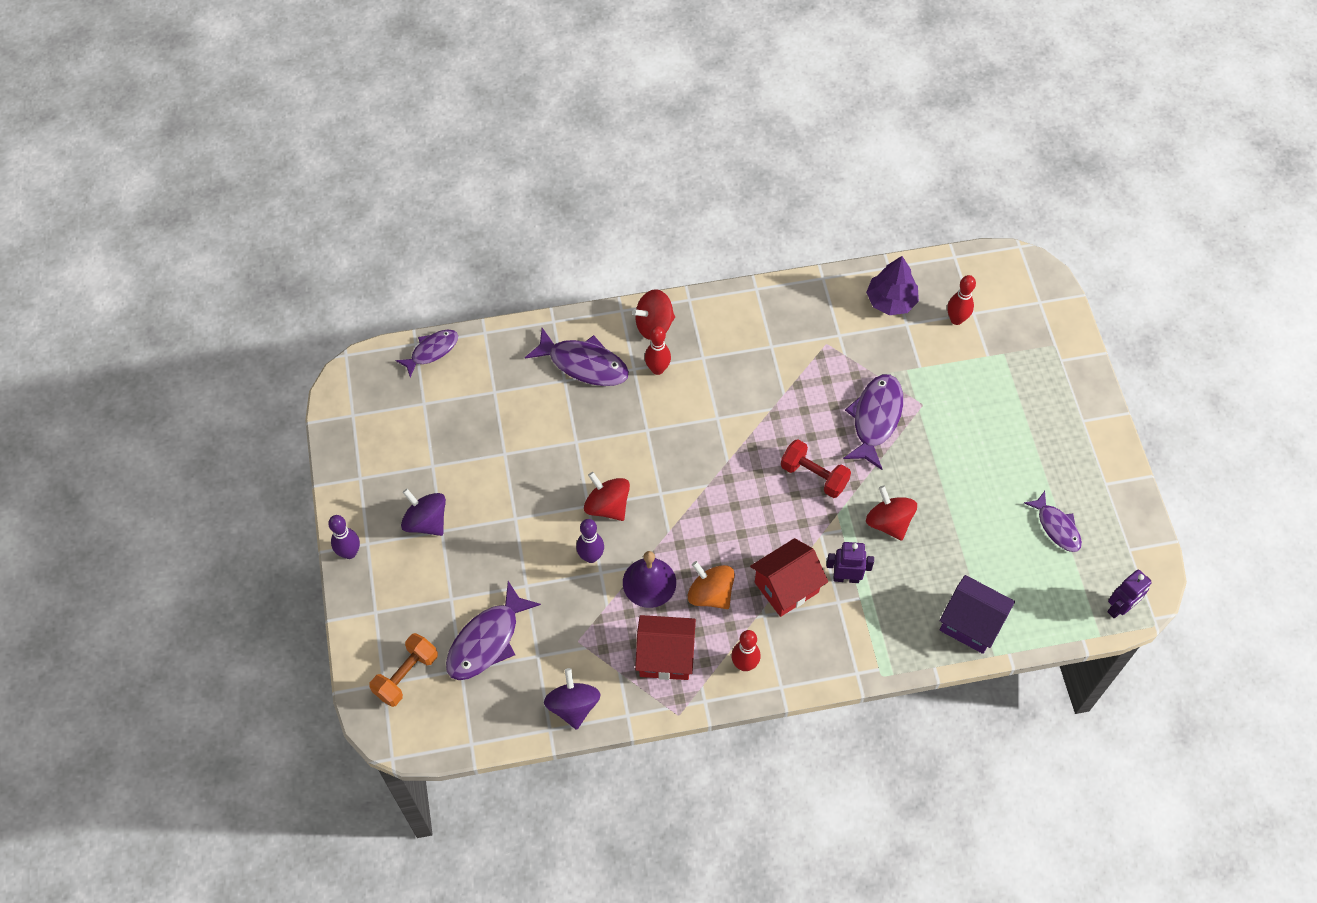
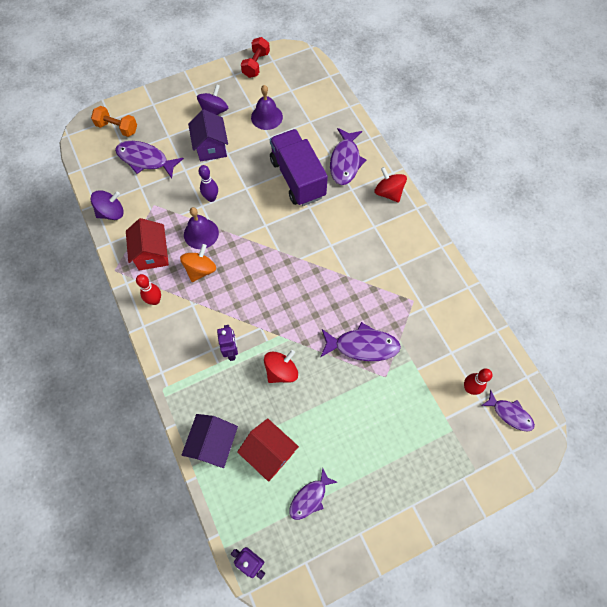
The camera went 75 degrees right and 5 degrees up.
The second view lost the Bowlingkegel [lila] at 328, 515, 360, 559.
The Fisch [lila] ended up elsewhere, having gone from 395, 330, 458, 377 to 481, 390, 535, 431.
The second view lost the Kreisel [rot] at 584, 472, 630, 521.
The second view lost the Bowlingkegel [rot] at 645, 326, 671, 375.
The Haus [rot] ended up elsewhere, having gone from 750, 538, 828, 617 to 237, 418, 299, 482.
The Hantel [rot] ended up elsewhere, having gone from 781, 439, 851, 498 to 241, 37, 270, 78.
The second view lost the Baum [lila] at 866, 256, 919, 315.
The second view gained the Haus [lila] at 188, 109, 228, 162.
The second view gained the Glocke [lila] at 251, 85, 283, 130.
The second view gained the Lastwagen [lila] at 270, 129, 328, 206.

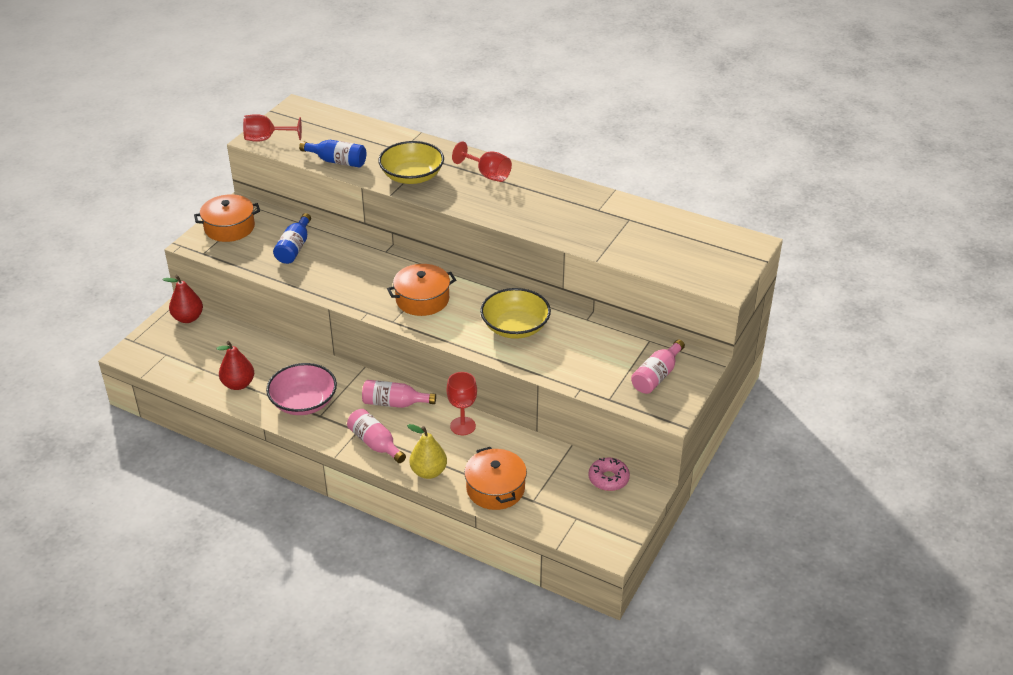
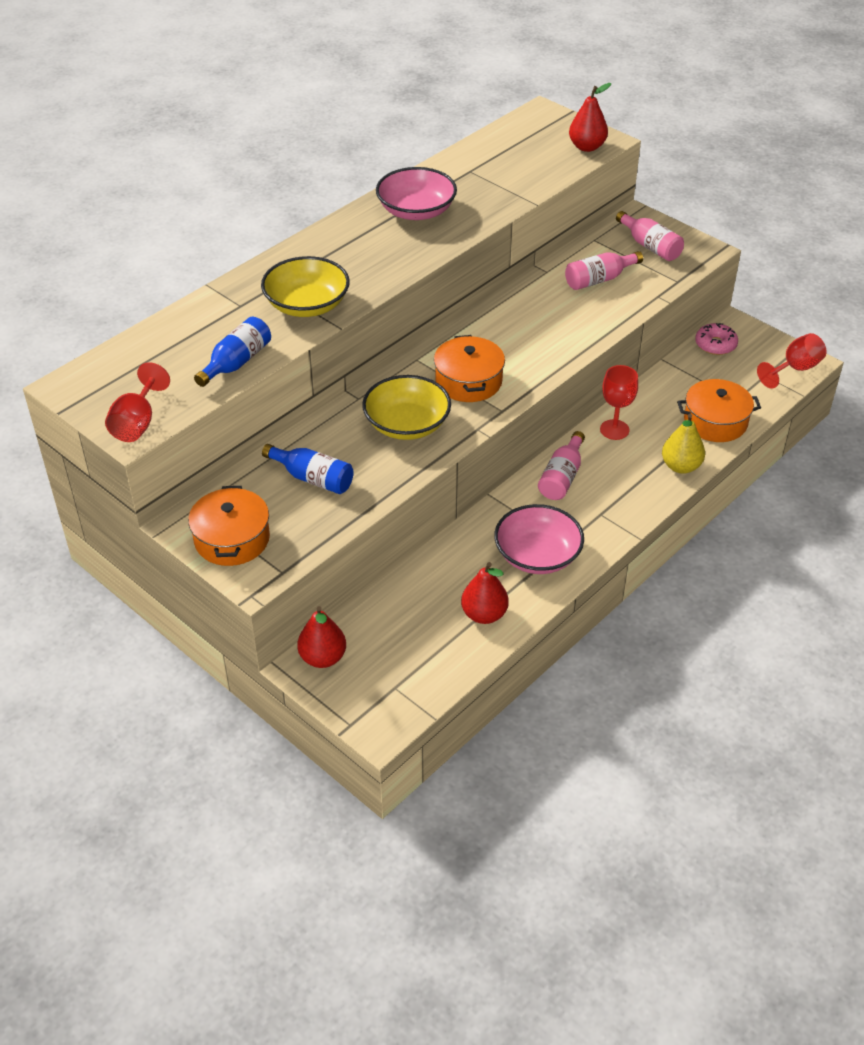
The camera went 75 degrees left and 5 degrees up.
The Flasche [rosa] ended up elsewhere, having gone from 347, 409, 406, 463 to 565, 251, 643, 290.
The Kelch [rot] ended up elsewhere, having gone from 452, 141, 512, 182 to 757, 333, 826, 389.
The Schüssel [gelb] ended up elsewhere, having gone from 480, 288, 551, 339 to 362, 375, 451, 440.
The second view gained the Schüssel [rosa] at 376, 167, 457, 220.
The second view gained the Birne [rot] at 569, 83, 611, 152.

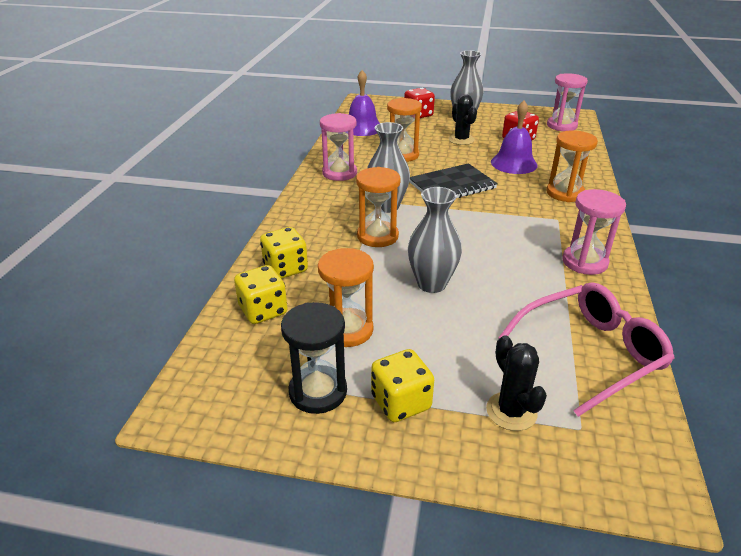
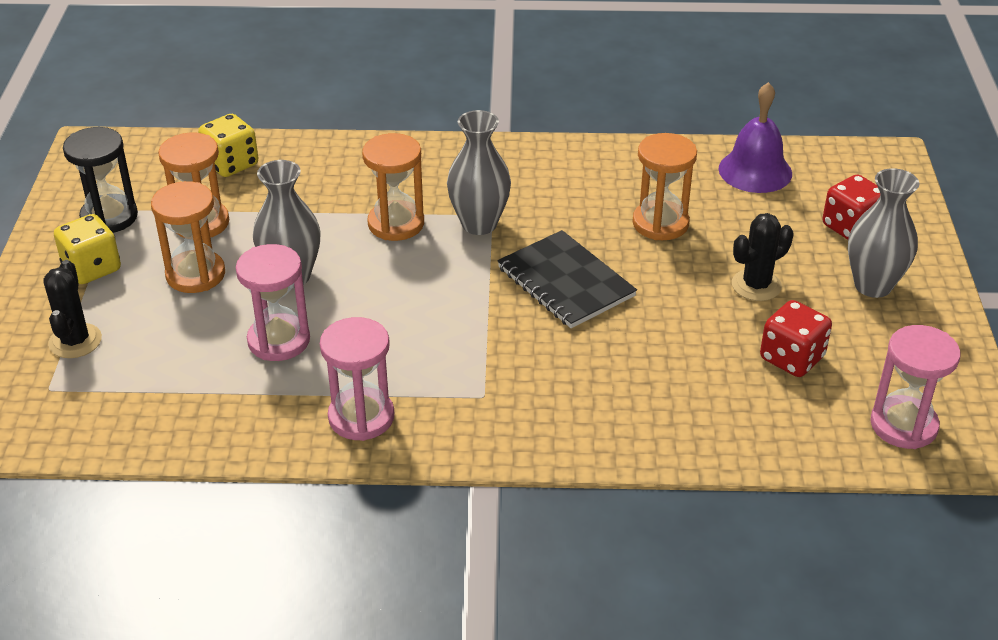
The camera went 80 degrees right and 5 degrees up.
The second view lost the Spielwürfel [gelb] at 260, 227, 308, 279.
The Sanduhr [rosa] ended up elsewhere, having gone from 320, 113, 357, 181 to 236, 244, 310, 361.
The Kaktus [schwarz] at 486, 335, 547, 431 ended up facing another way, 60 degrees counterclockwise from before.
The second view lost the Glocke [lila] at 491, 100, 537, 174.
The second view lost the Brille [rosa] at 498, 282, 675, 417.
The Sanduhr [orange] ended up elsewhere, having gone from 547, 130, 598, 202 to 151, 181, 225, 293.

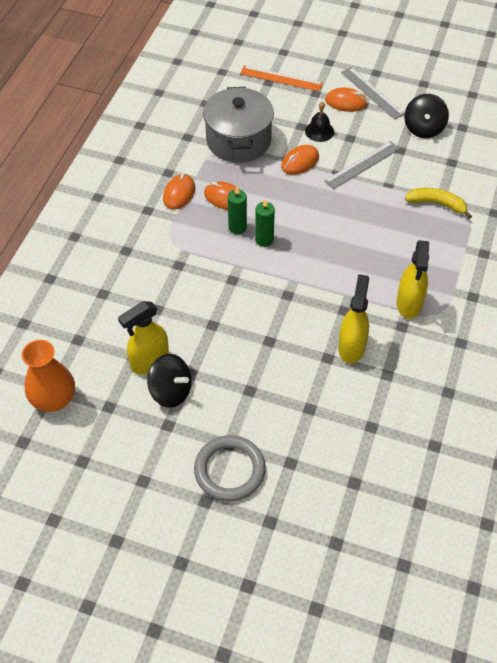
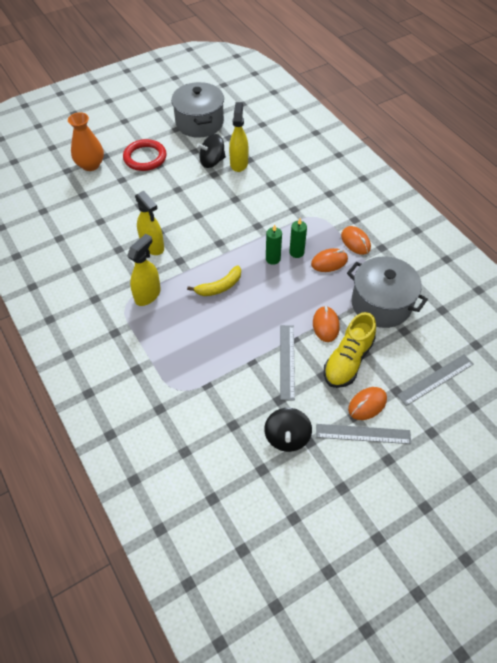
The camera went 130 degrees right and 0 degrees up.
The Vase [orange] ended up elsewhere, having gone from 22, 340, 75, 412 to 68, 112, 104, 171.
What was the Ring [grau] at 194, 435, 266, 502 turned into the Ring [rot] at 123, 139, 167, 171.
What was the Lineal [orange] at 240, 65, 323, 92 turned into the Lineal [grau] at 397, 354, 474, 406.
Where the Glocke [schwarz] stood at 305, 101, 334, 142, the Schuh [gelb] came to stand at 324, 312, 376, 388.
The Sprühflasche [gelb] at 397, 240, 429, 319 ended up facing another way, 75 degrees clockwise from before.
The Kreisel [schwarz] at 404, 94, 449, 138 ended up facing another way, 135 degrees counterclockwise from before.
The Banane [gelb] ended up elsewhere, having gone from 405, 188, 472, 219 to 187, 266, 241, 296.
The second view gained the Kochtopf [grau] at 171, 82, 224, 138.

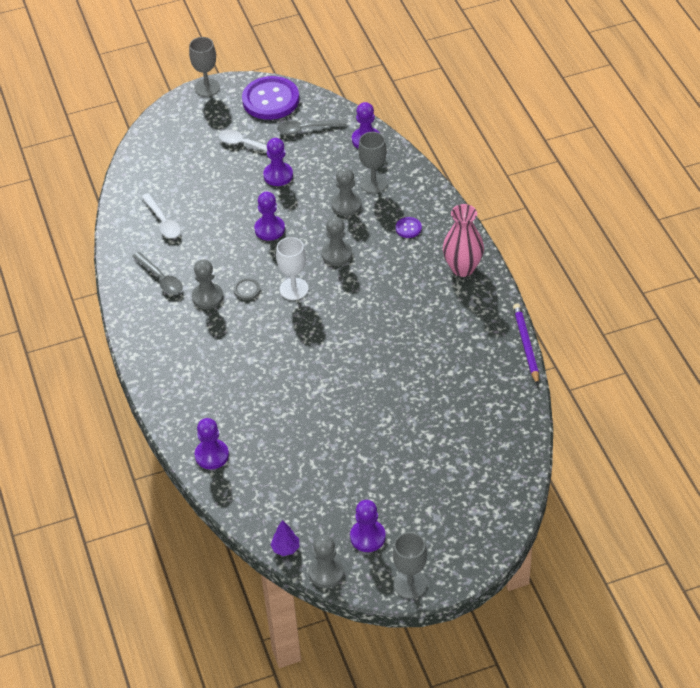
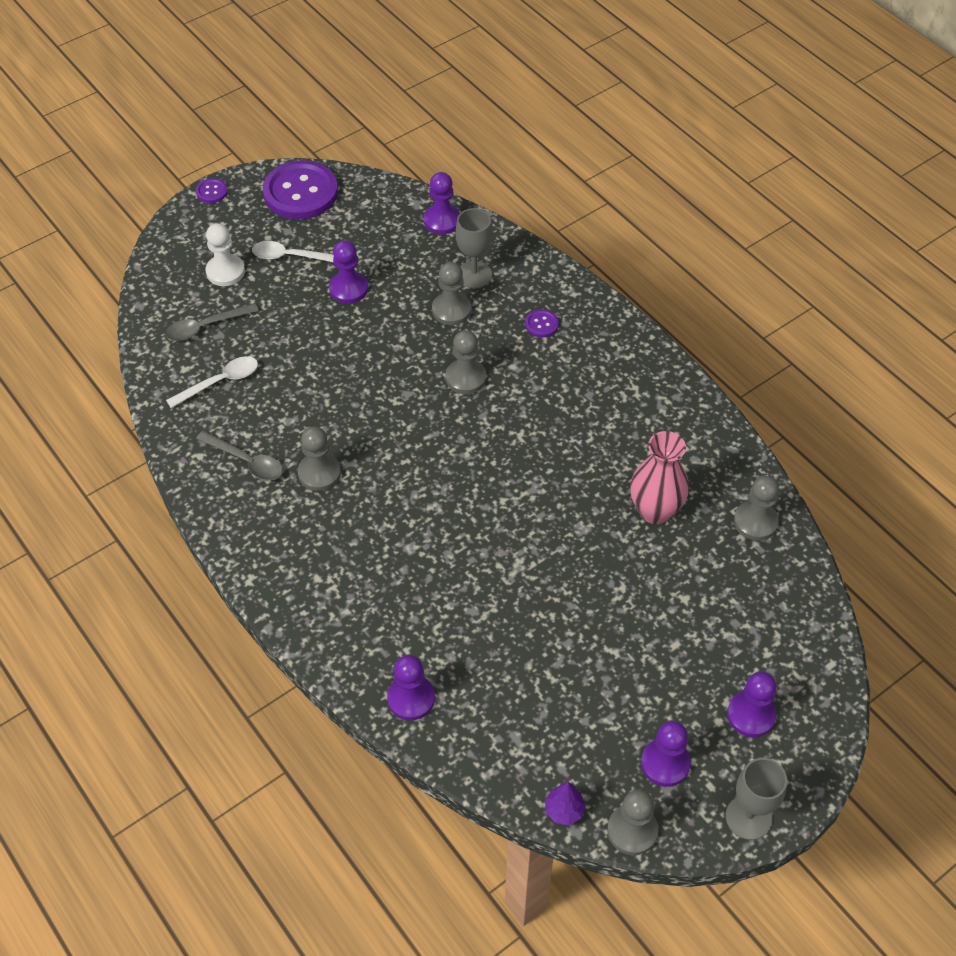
The camera went 20 degrees left and 5 degrees up.
The Löffel [weiß] at 142, 193, 181, 238 ended up facing another way, 75 degrees counterclockwise from before.
Where the Kelch [grau] stood at 189, 37, 220, 97, the Knopf [lila] came to stand at 196, 178, 228, 203.
The second view lost the Knopf [grau] at 234, 278, 260, 300.
The Bauer [lila] ended up elsewhere, having gone from 254, 192, 285, 241 to 727, 672, 776, 737.
The second view lost the Kelch [weiß] at 276, 237, 309, 300.
The Löffel [grau] ended up elsewhere, having gone from 277, 119, 347, 134 to 165, 303, 259, 341.
The Vase [rosa] ended up elsewhere, having gone from 443, 204, 484, 277 to 630, 431, 689, 524.
The second view lost the Bleistift [lila] at 513, 303, 539, 385.
The second view gained the Bauer [weiß] at 205, 223, 245, 286.
The second view gained the Bauer [grau] at 734, 476, 779, 541.

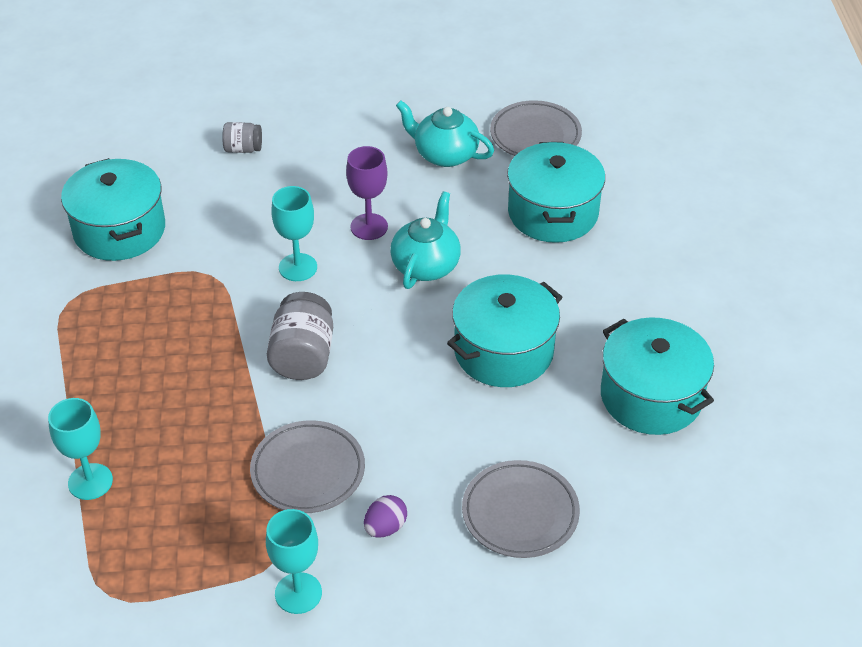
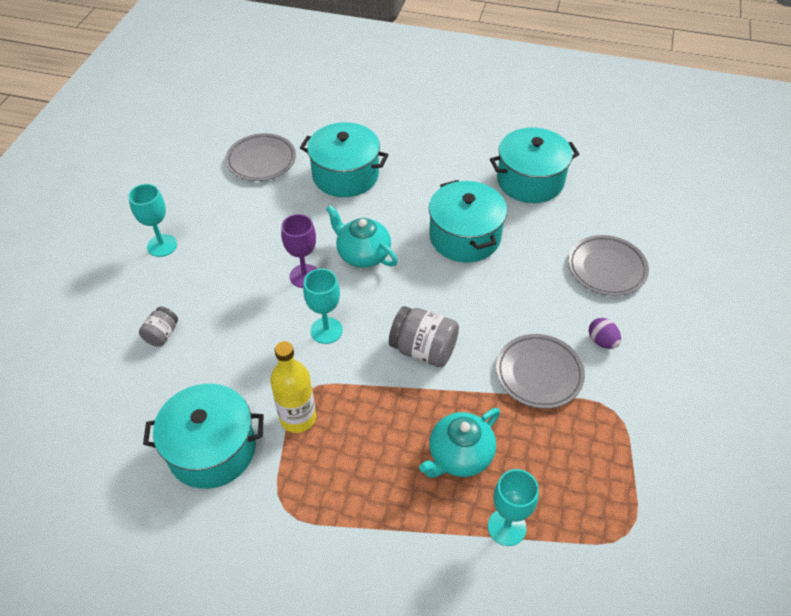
The camera went 70 degrees left and 5 degrees up.
The Kelch [türkis] ended up elsewhere, having gone from 266, 509, 322, 614 to 128, 184, 177, 257.
The Teekanne [türkis] ended up elsewhere, having gone from 396, 101, 494, 167 to 419, 408, 500, 478.
The second view gained the Flasche [gelb] at 270, 341, 316, 433.

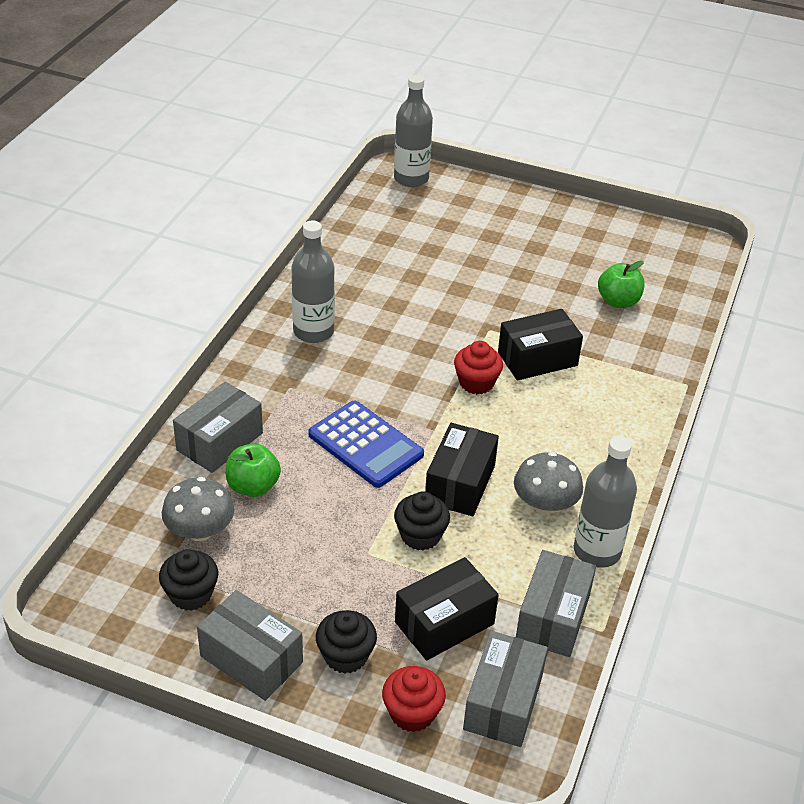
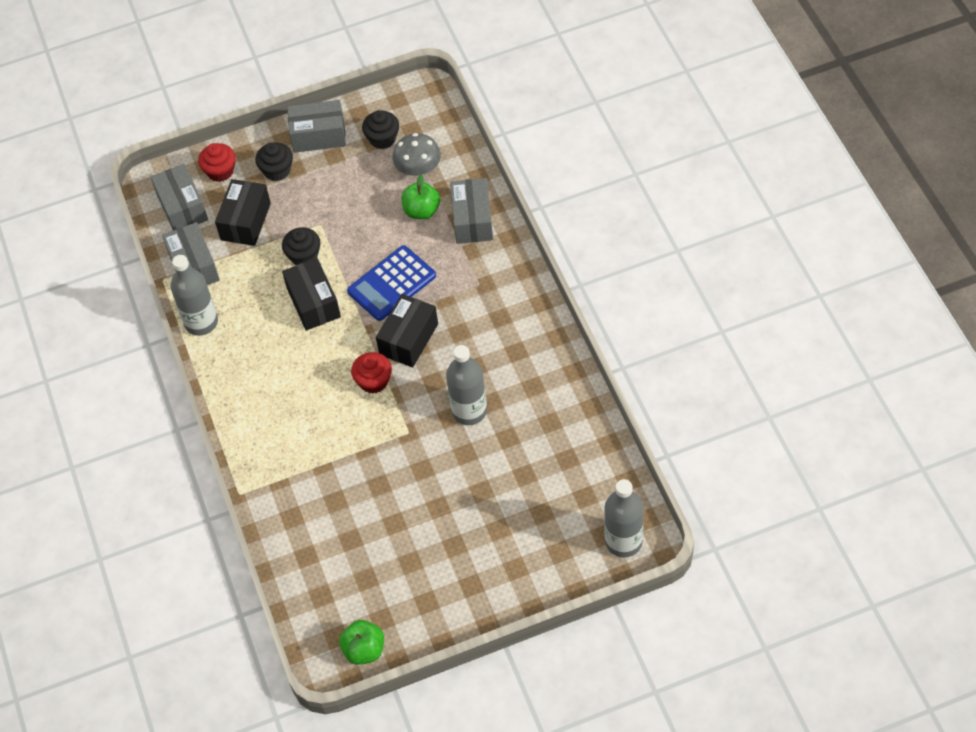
The camera went 145 degrees right and 15 degrees up.
The Flasche [grau] ended up elsewhere, having gone from 291, 220, 335, 343 to 446, 345, 487, 425.
The Taschenrechner [blau] at 308, 401, 424, 488 ended up facing another way, 45 degrees counterclockwise from before.
The Schachtel [schwarz] ended up elsewhere, having gone from 498, 309, 583, 380 to 376, 294, 438, 368.
The second view lost the Pilz [grau] at 514, 452, 583, 514.
The Apfel [grün] ended up elsewhere, having gone from 598, 260, 645, 308 to 339, 620, 384, 665.

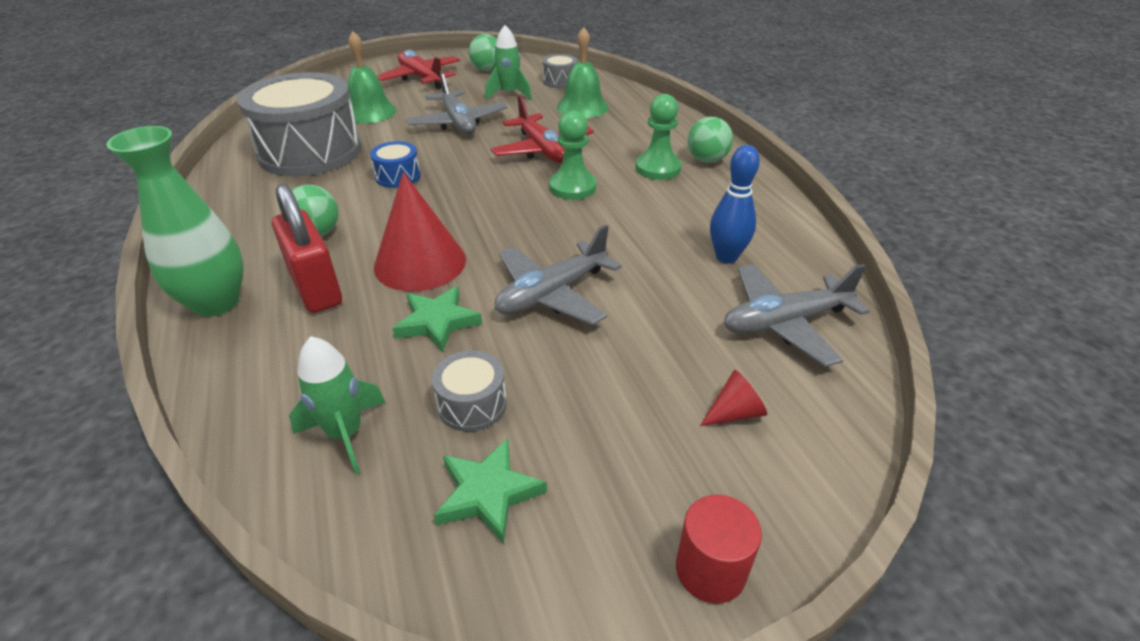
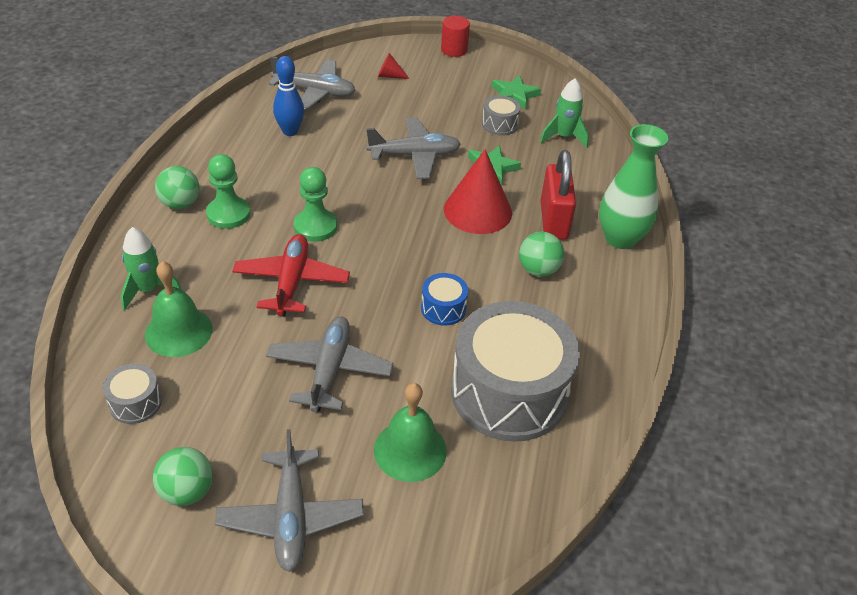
The camera went 150 degrees left and 5 degrees up.
What was the Flugzeug [rot] at 377, 50, 460, 89 turned into the Flugzeug [grau] at 215, 429, 364, 572.
The Rakete [grün] ended up elsewhere, having gone from 485, 25, 532, 100 to 121, 227, 181, 311.

